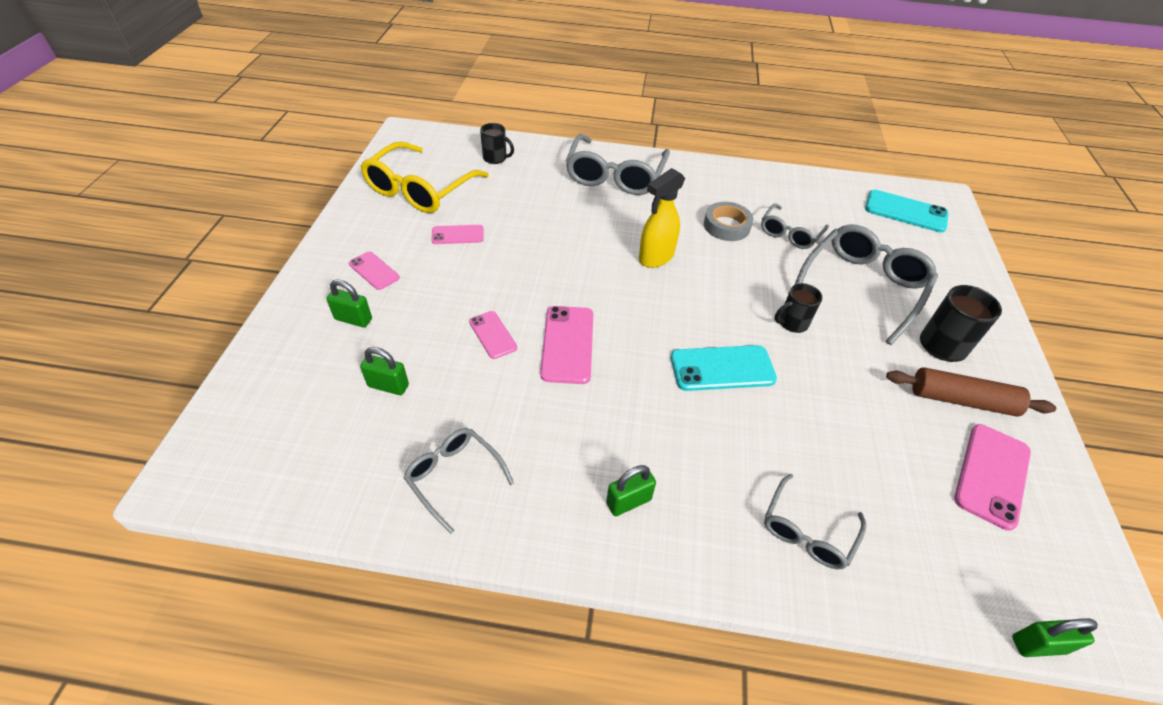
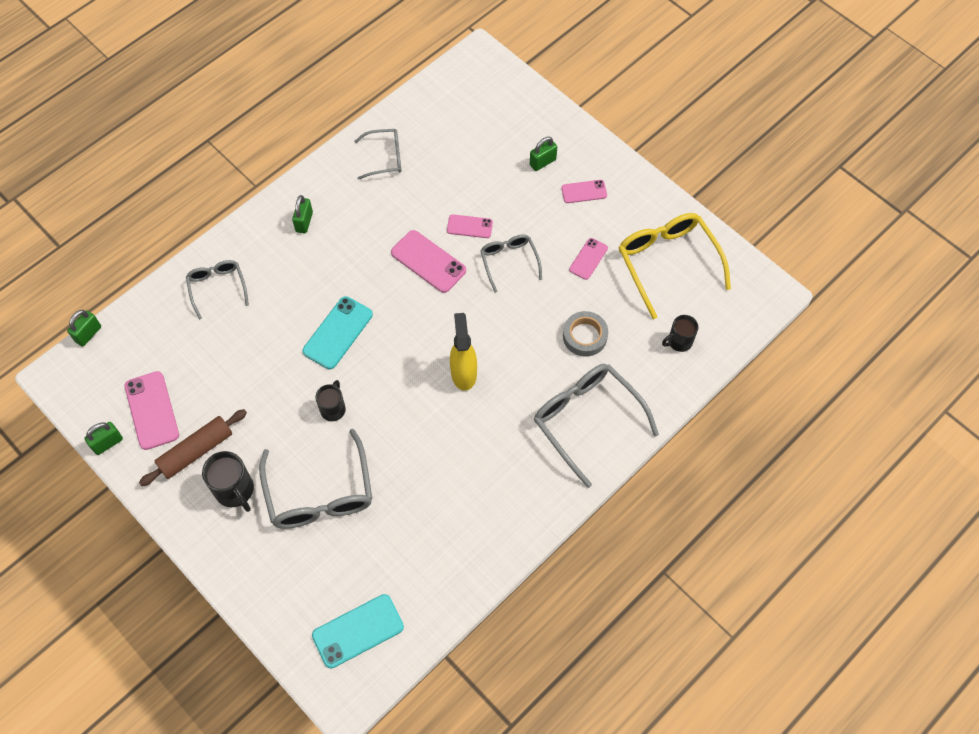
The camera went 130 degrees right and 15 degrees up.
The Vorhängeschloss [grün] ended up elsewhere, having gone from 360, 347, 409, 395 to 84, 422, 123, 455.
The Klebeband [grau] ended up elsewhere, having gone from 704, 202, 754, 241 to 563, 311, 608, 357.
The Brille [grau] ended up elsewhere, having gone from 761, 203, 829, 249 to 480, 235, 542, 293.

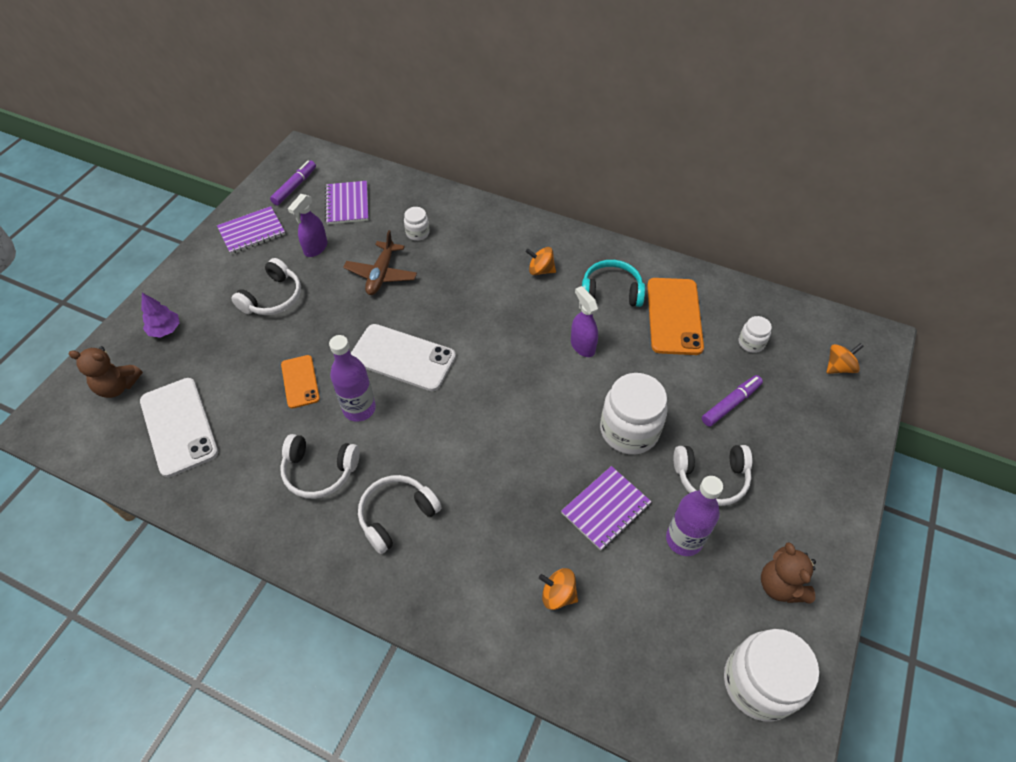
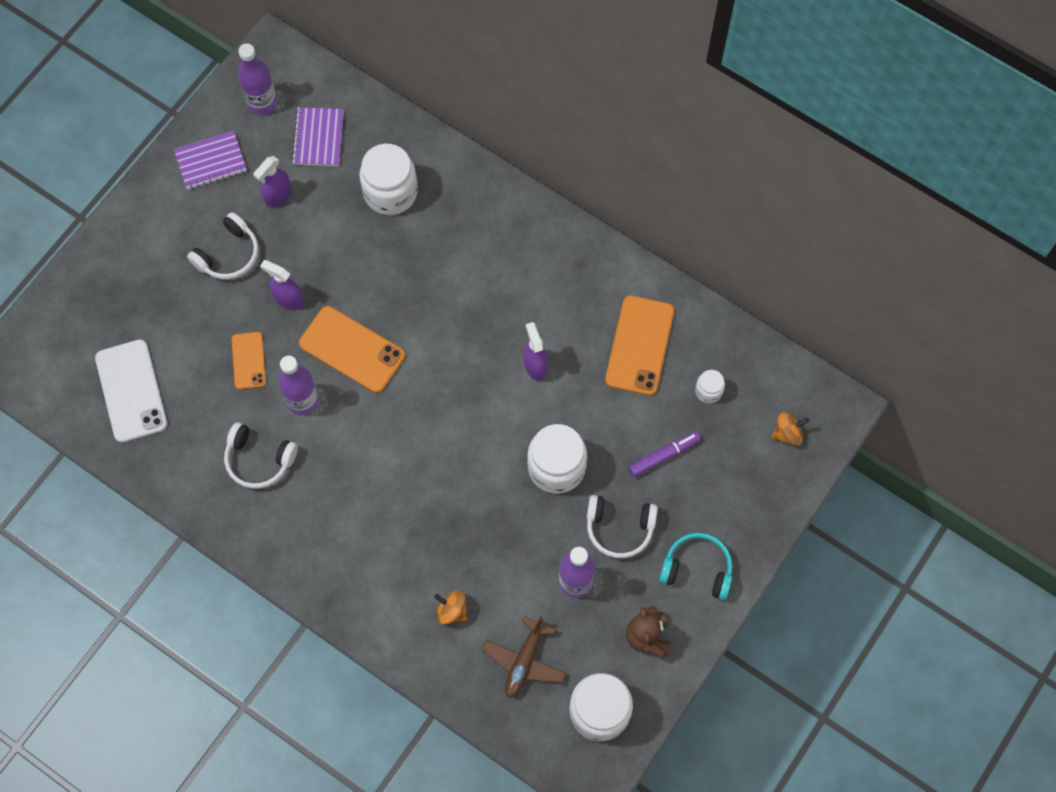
The camera went 10 degrees right and 15 degrees up.
The second view lost the Teddybär [braun] at 69, 346, 143, 398.
The second view lost the Baum [lila] at 141, 293, 180, 338.
Where the Filzstift [lila] stood at 270, 160, 316, 206, the Flasche [lila] came to stand at 238, 43, 277, 115.
The Flugzeug [braun] ended up elsewhere, having gone from 343, 230, 417, 295 to 482, 615, 566, 698.
What was the Handy [weiß] at 351, 324, 456, 391 turned into the Handy [orange] at 299, 306, 405, 393.
The second view lost the Kopfhörer [weiß] at 358, 475, 442, 554.
The size of the Einmachglas [weiß] at 404, 207, 430, 241 changed by a factor of 2.06.
The second view lost the Kreisel [orange] at 525, 247, 556, 275.
The second view lost the Notizbuch [lila] at 561, 466, 652, 550.
The Kopfhörer [türkis] ended up elsewhere, having gone from 582, 260, 645, 307 to 659, 533, 733, 600.
The second view gained the Sprühflasche [lila] at 260, 260, 304, 310.

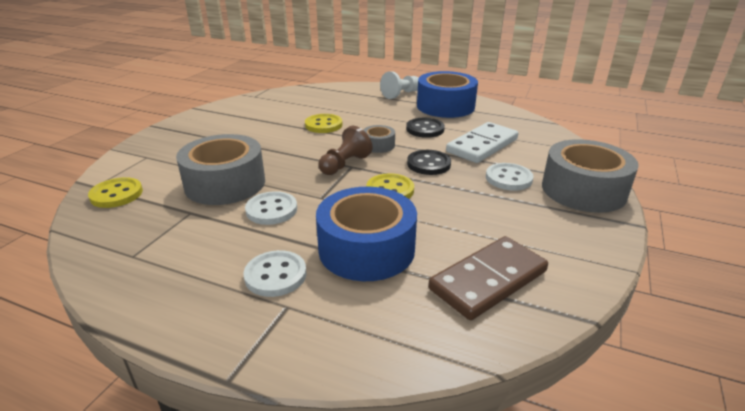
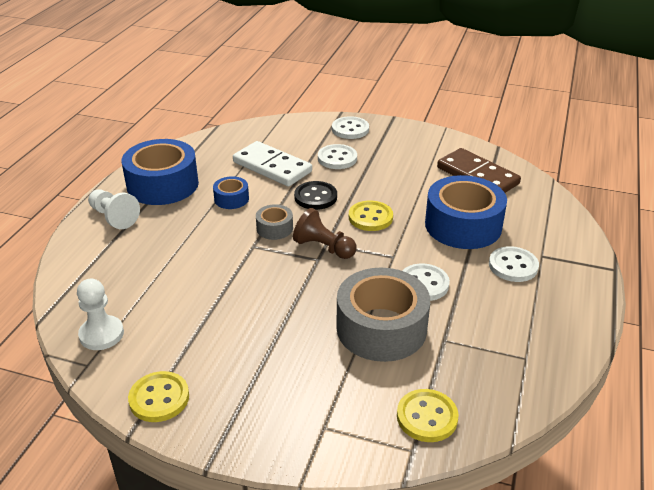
The camera went 95 degrees left and 5 degrees up.
The Knopf [gelb] ended up elsewhere, having gone from 305, 114, 342, 133 to 128, 371, 189, 422.
Where the Knopf [schwarz] stood at 406, 118, 445, 138, the Klebeband [blau] came to stand at 213, 176, 249, 209.
Where the Klebeband [grau] stood at 542, 139, 639, 213, the Knopf [weiß] came to stand at 332, 116, 369, 139.
The second view gained the Bauer [weiß] at 77, 278, 124, 350.

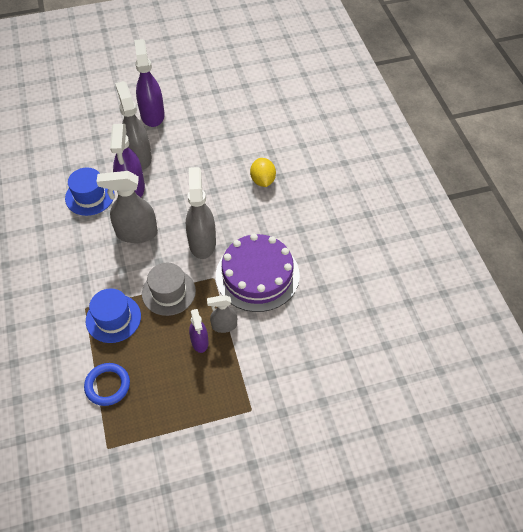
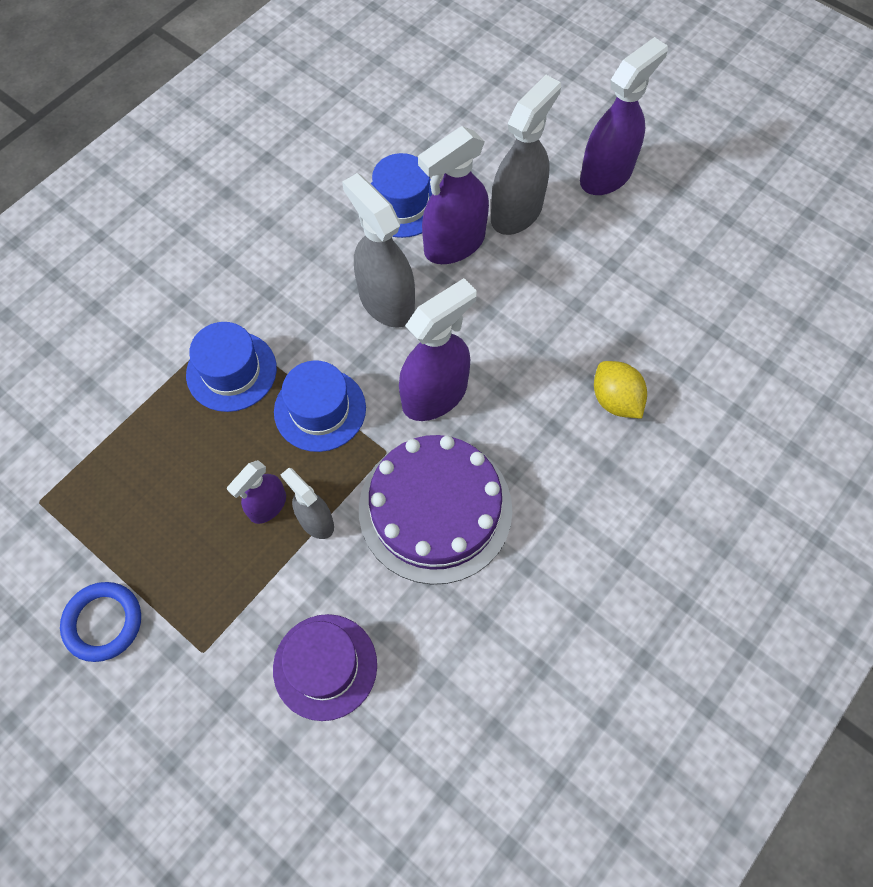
The camera went 55 degrees right and 10 degrees up.
The Ring [blau] ended up elsewhere, having gone from 84, 363, 130, 406 to 60, 582, 141, 662.
What was the Hut [grau] at 142, 263, 196, 316 turned into the Hut [blau] at 274, 360, 366, 452.
What was the Sprühflasche [grau] at 186, 167, 216, 259 turned into the Sprühflasche [lila] at 399, 278, 477, 421.
The Zitrone [gelb] at 250, 158, 276, 187 ended up facing another way, 75 degrees counterclockwise from before.
The second view gained the Hut [lila] at 273, 614, 377, 721.

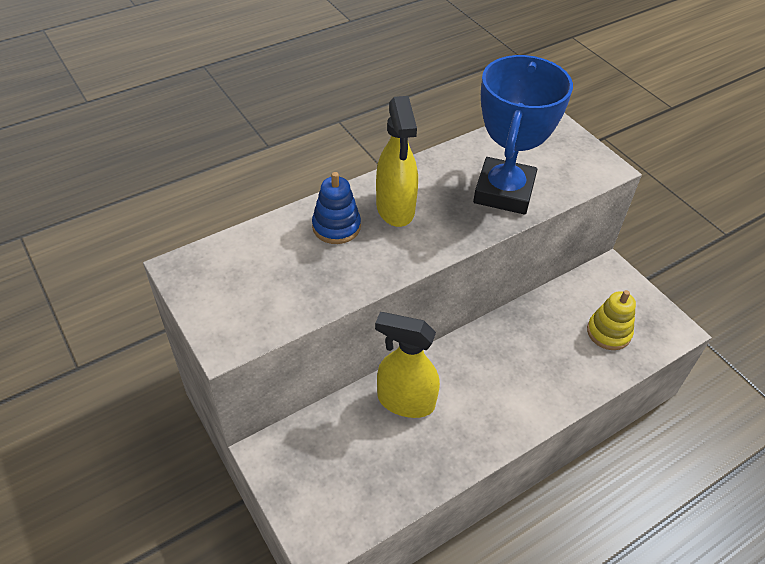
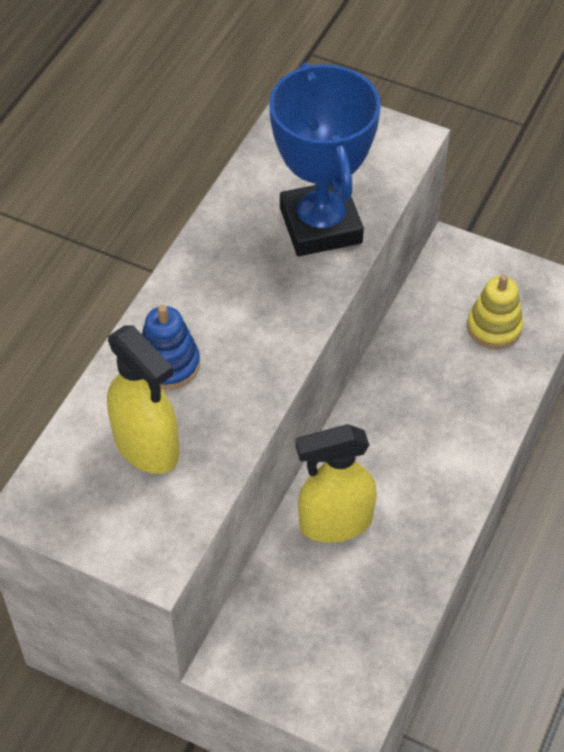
The camera went 30 degrees left and 5 degrees up.
The Sprühflasche [gelb] ended up elsewhere, having gone from 376, 96, 418, 227 to 107, 325, 179, 474.

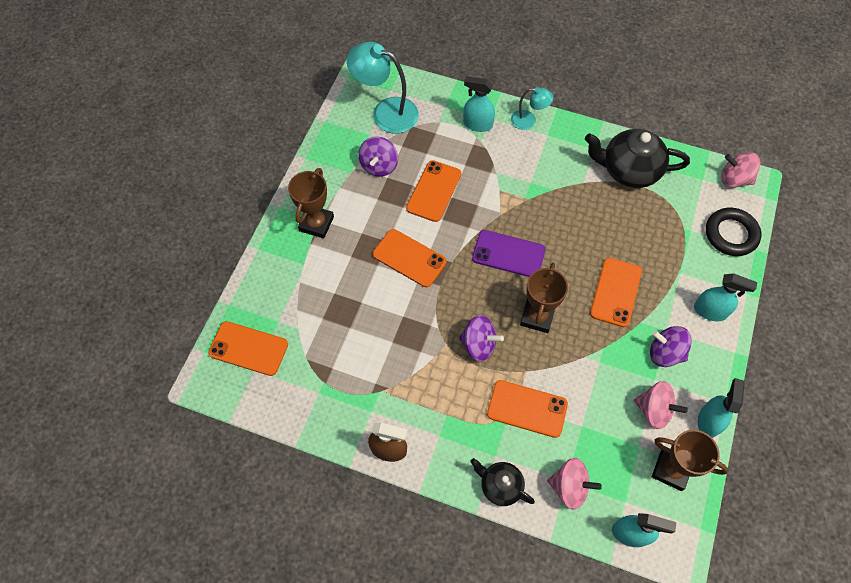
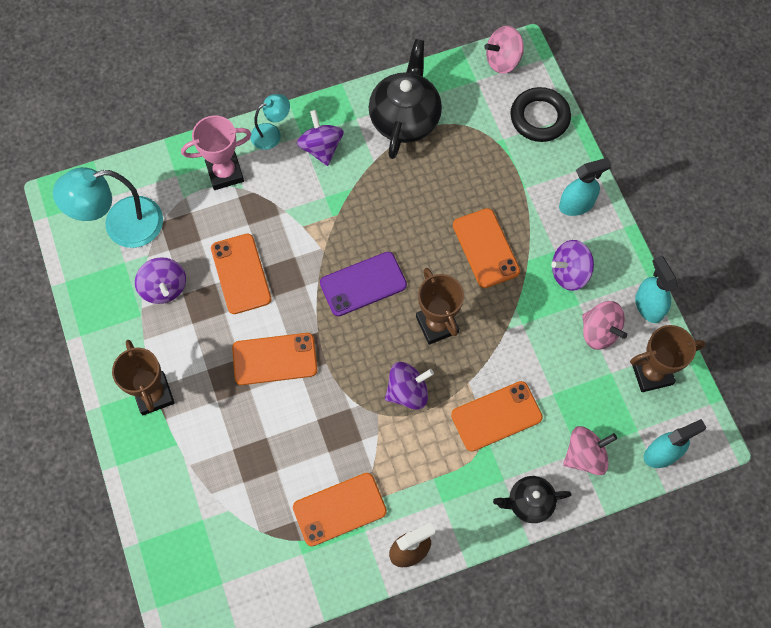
The camera went 40 degrees left and 5 degrees up.
The Handy [orange] ended up elsewhere, having gone from 208, 321, 288, 376 to 293, 473, 387, 546.
Where the Sprühflasche [türkis] stood at 463, 76, 495, 132, the Pokal [rosa] came to stand at 181, 116, 252, 190.
The Teekanne [schwarz] at 585, 129, 690, 188 ended up facing another way, 135 degrees clockwise from before.
The Kreisel [rosa] at 634, 381, 688, 429 ended up facing another way, 60 degrees clockwise from before.
The second view gained the Kreisel [lila] at 297, 110, 344, 166.

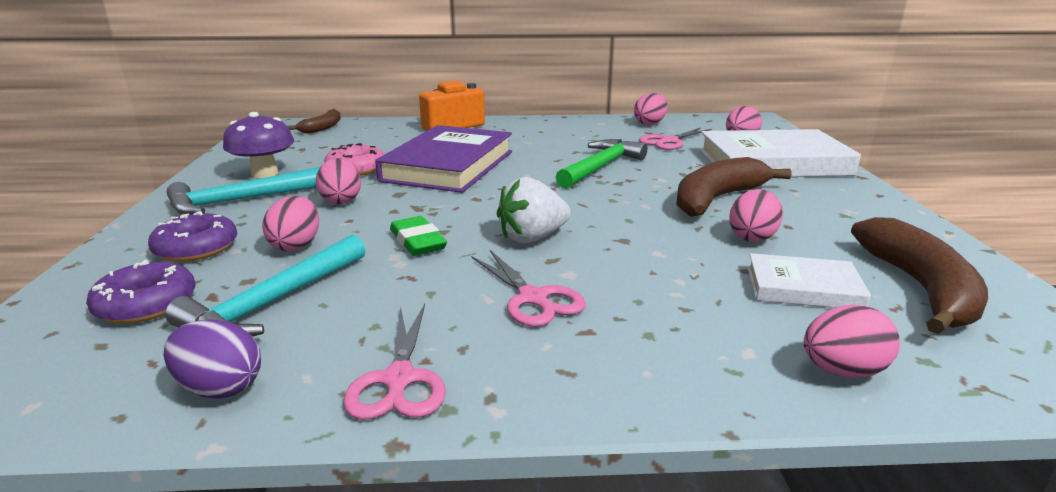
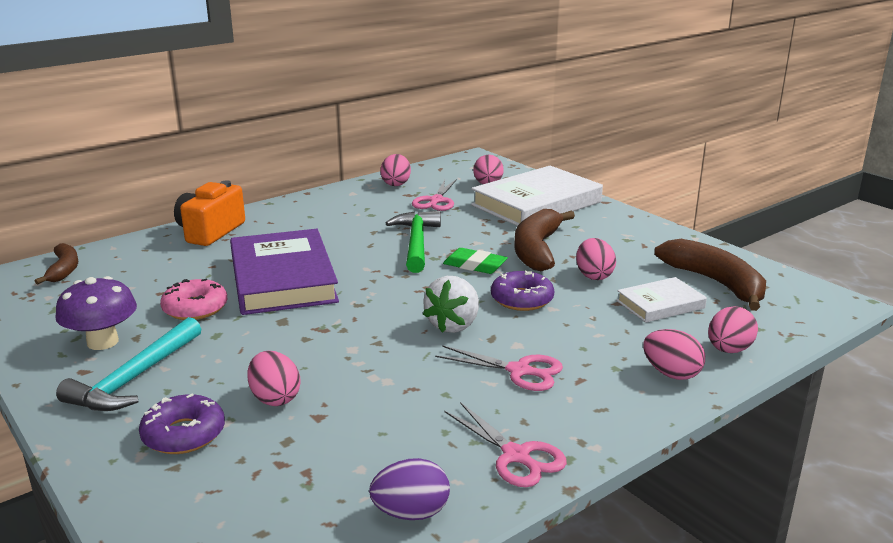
The camera went 35 degrees left and 0 degrees up.
The Donut [lila] ended up elsewhere, having gone from 86, 260, 195, 324 to 491, 270, 554, 311.
The second view lost the Hammer [türkis] at 165, 235, 365, 336.
The Ei [rosa] ended up elsewhere, having gone from 316, 158, 361, 204 to 643, 329, 705, 380.
The Radiergummi [grün] ended up elsewhere, having gone from 390, 216, 447, 256 to 443, 248, 508, 274.

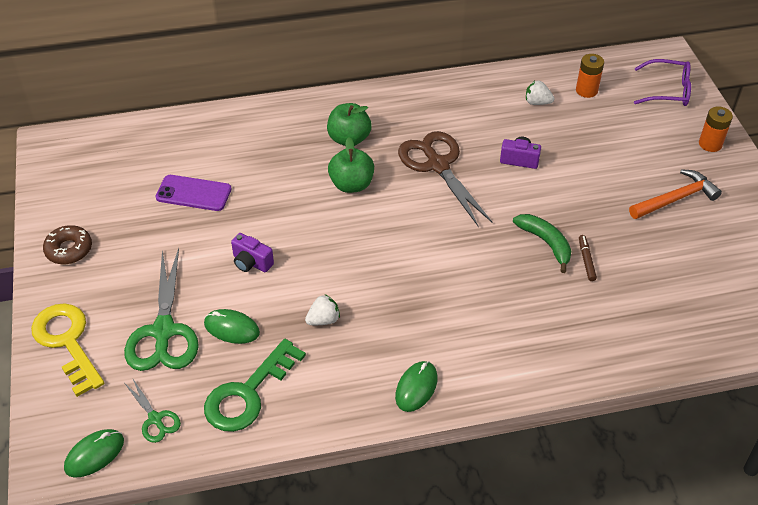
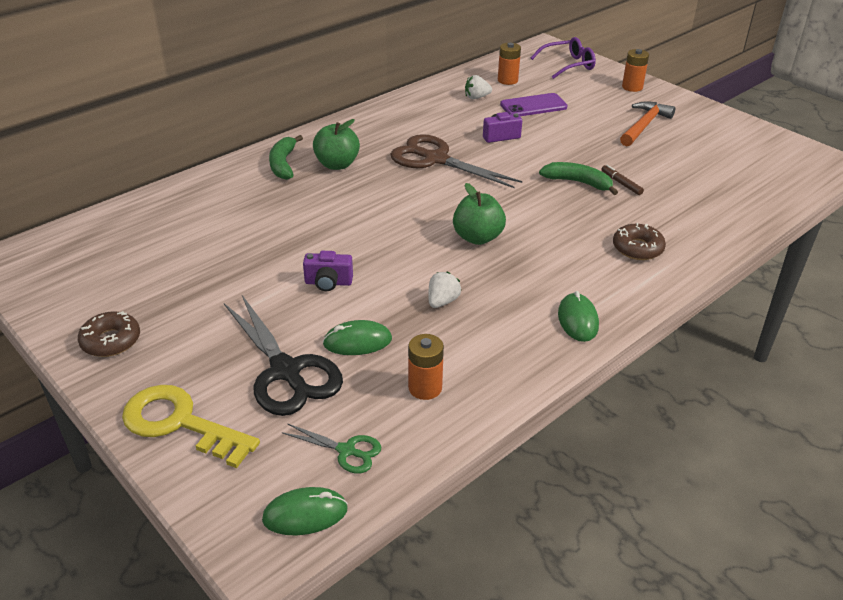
The camera went 30 degrees left and 10 degrees down.
The Computermaus [grün] at 64, 429, 124, 478 ended up facing another way, 60 degrees clockwise from before.
What was the Schere [grün] at 124, 248, 199, 371 turned into the Schere [schwarz] at 224, 295, 343, 416.
The Handy [lila] ended up elsewhere, having gone from 156, 175, 231, 211 to 500, 93, 568, 116.
Where the Schlüssel [grün] stood at 204, 339, 306, 432, the Batterie [orange] came to stand at 408, 334, 444, 400.
The Apfel [grün] ended up elsewhere, having gone from 328, 137, 374, 193 to 453, 183, 506, 245.
The second view gained the Banane [grün] at 269, 135, 303, 180.
The second view gained the Donut [braun] at 613, 223, 666, 260.

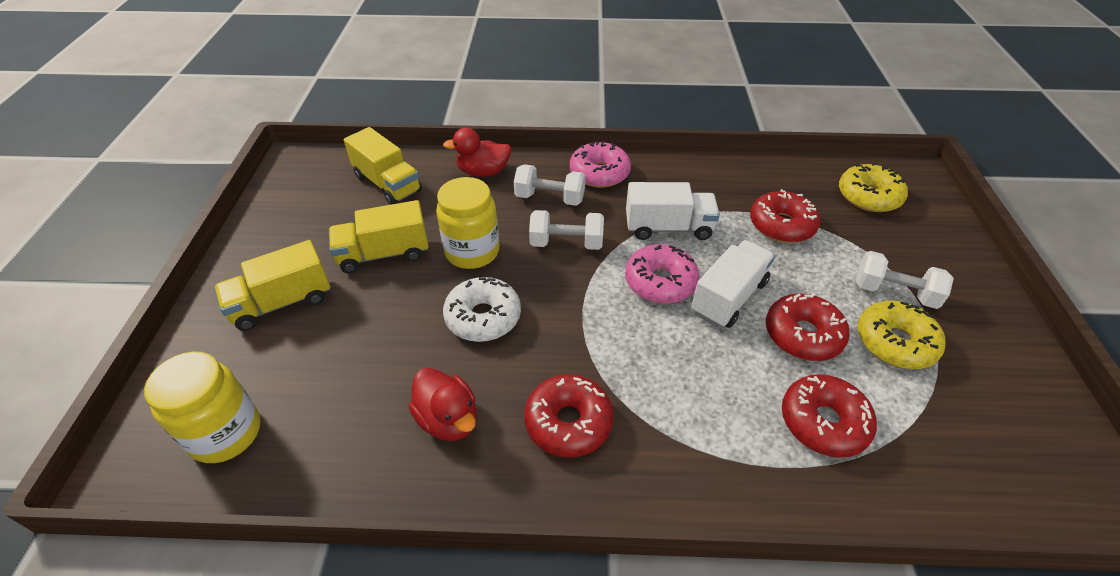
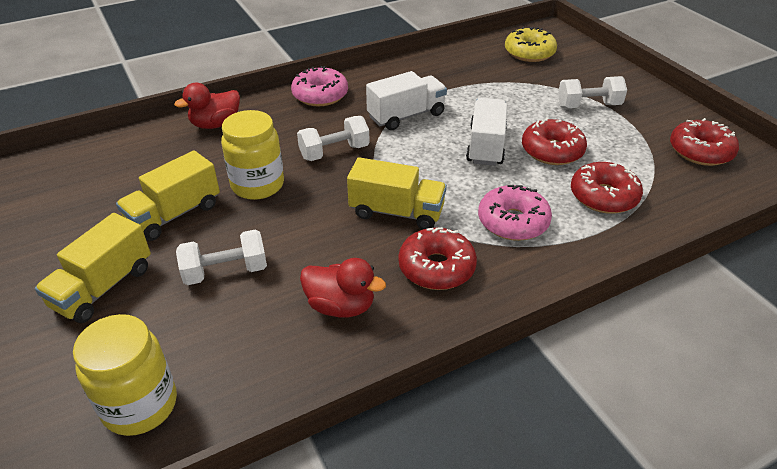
The camera went 30 degrees left and 5 degrees down.
The Lastwagen [gelb] ended up elsewhere, having gone from 344, 127, 422, 205 to 347, 157, 447, 230.
The second view lost the Donut [weiß] at 443, 277, 521, 342.
The Hantel [weiß] ended up elsewhere, having gone from 514, 164, 585, 206 to 176, 229, 267, 285.
The Donut [rosa] ended up elsewhere, having gone from 625, 244, 699, 304 to 478, 185, 552, 241.
The Donut [rot] ended up elsewhere, having gone from 750, 189, 821, 243 to 670, 118, 739, 166.
The second view lost the Donut [gelb] at 857, 301, 946, 369.

